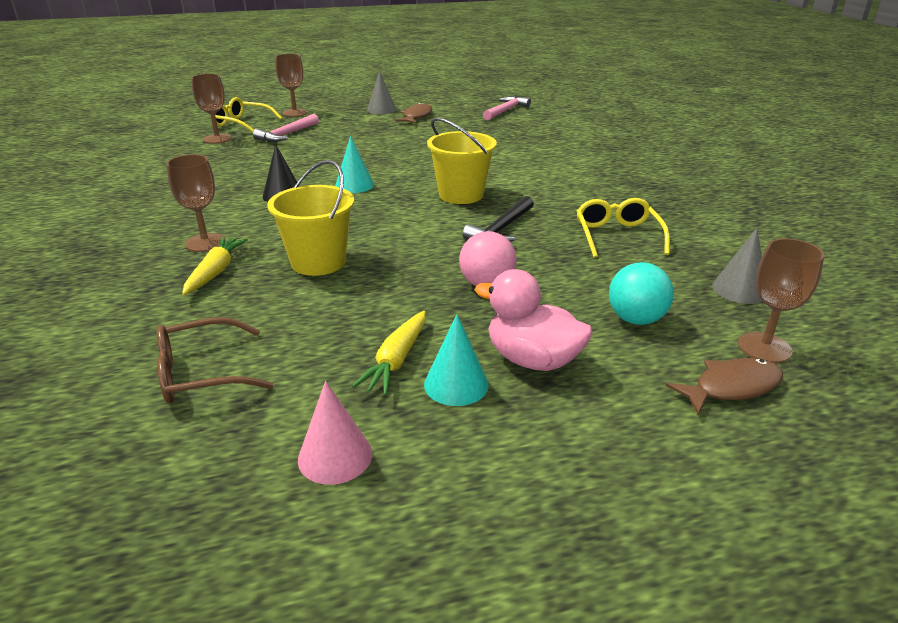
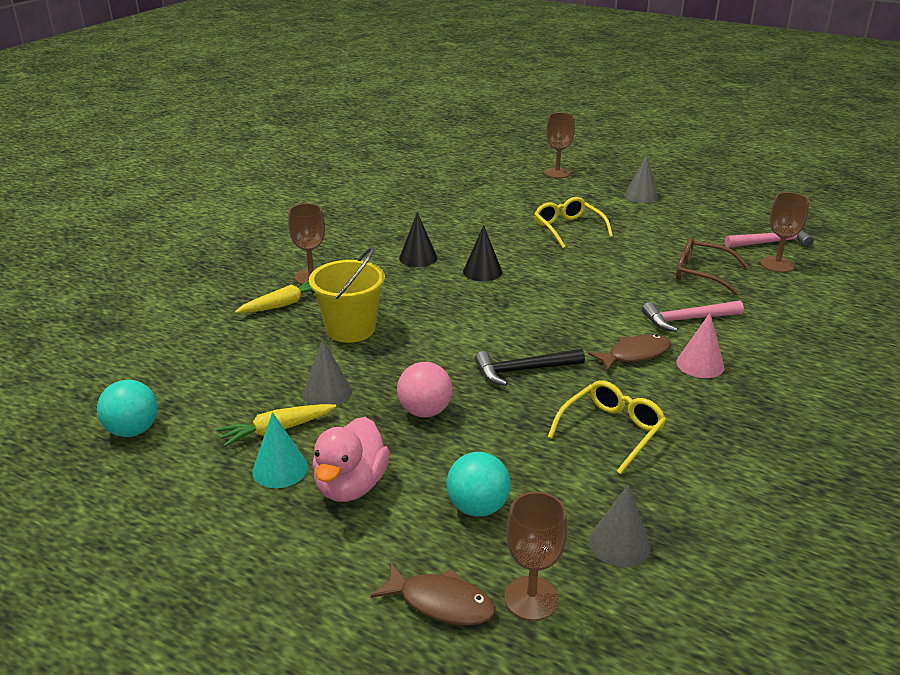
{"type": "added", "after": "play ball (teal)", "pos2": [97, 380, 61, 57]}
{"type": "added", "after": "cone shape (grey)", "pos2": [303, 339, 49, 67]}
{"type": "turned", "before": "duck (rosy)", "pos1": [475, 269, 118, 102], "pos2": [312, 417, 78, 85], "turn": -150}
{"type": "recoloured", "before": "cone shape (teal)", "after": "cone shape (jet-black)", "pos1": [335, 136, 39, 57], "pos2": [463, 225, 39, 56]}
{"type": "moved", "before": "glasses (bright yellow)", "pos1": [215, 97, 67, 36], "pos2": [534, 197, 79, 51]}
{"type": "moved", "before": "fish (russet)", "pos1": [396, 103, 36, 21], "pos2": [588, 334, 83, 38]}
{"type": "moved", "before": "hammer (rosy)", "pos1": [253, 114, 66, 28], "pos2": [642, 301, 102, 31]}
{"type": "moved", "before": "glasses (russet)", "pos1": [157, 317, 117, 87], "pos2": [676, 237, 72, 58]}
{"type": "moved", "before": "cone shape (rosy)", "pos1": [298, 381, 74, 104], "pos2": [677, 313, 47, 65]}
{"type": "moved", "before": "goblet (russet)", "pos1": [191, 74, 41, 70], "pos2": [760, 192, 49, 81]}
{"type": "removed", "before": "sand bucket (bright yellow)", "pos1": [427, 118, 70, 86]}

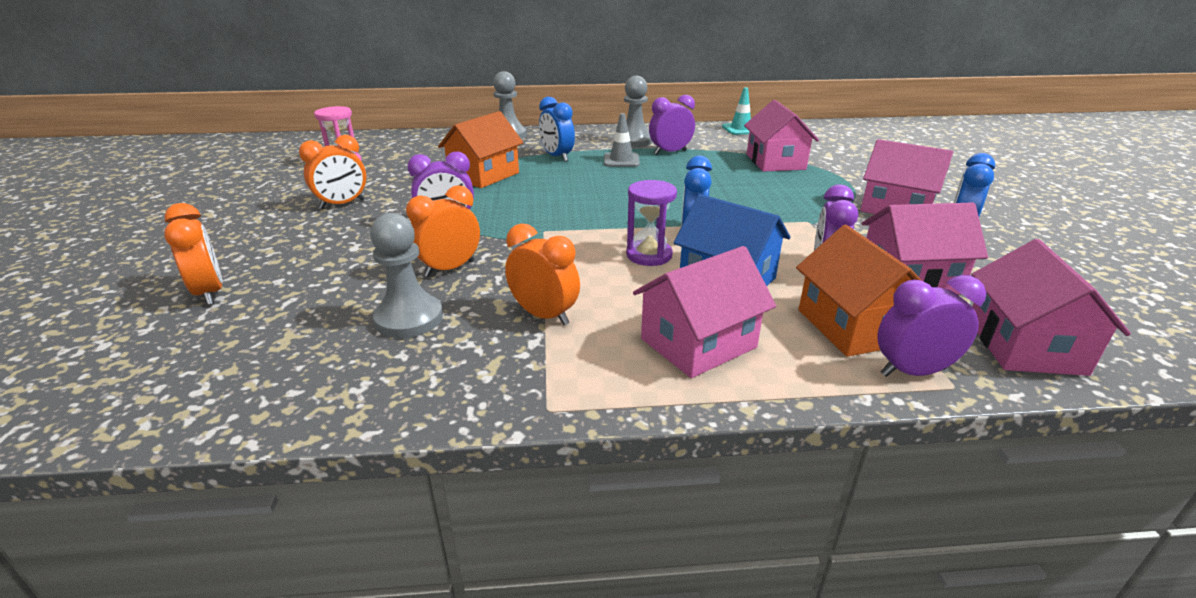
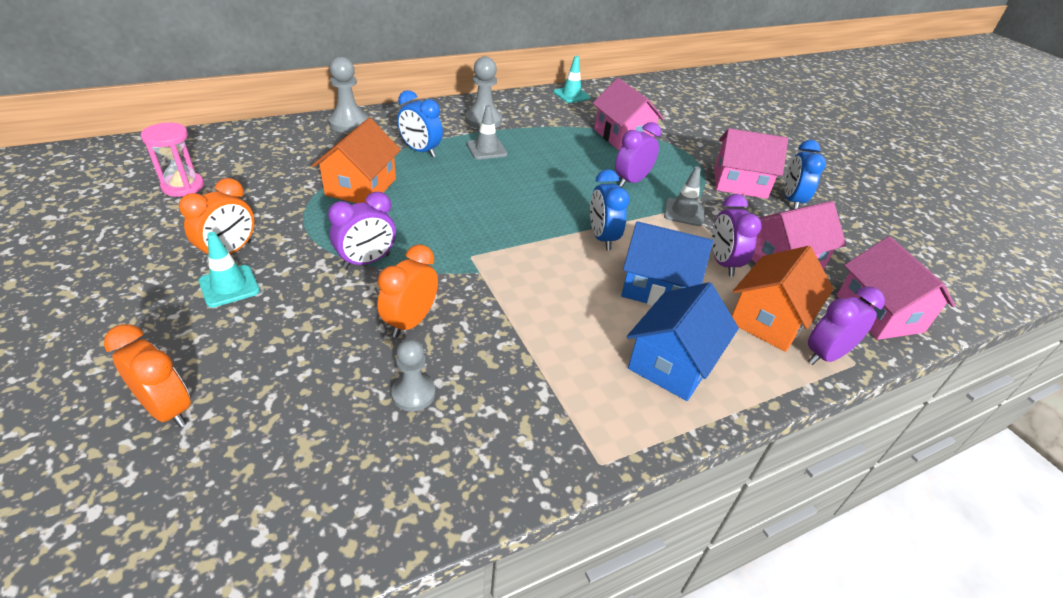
{"type": "added", "after": "traffic cone (teal)", "pos2": [199, 232, 61, 75]}
{"type": "resized", "before": "game pawn (grey)", "pos1": [370, 213, 73, 125], "pos2": [391, 339, 44, 72], "scale": 0.67}
{"type": "moved", "before": "alarm clock (royal purple)", "pos1": [649, 95, 46, 60], "pos2": [615, 122, 46, 65]}
{"type": "recoloured", "before": "house (rosy)", "after": "house (blue)", "pos1": [633, 246, 143, 132], "pos2": [627, 282, 112, 119]}
{"type": "added", "after": "traffic cone (grey)", "pos2": [664, 166, 40, 60]}
{"type": "turned", "before": "house (bright orange)", "pos1": [796, 225, 126, 132], "pos2": [732, 246, 101, 106], "turn": 75}
{"type": "removed", "before": "alarm clock (bright orange)", "pos1": [505, 224, 75, 101]}
{"type": "removed", "before": "sandglass (royal purple)", "pos1": [626, 180, 51, 86]}

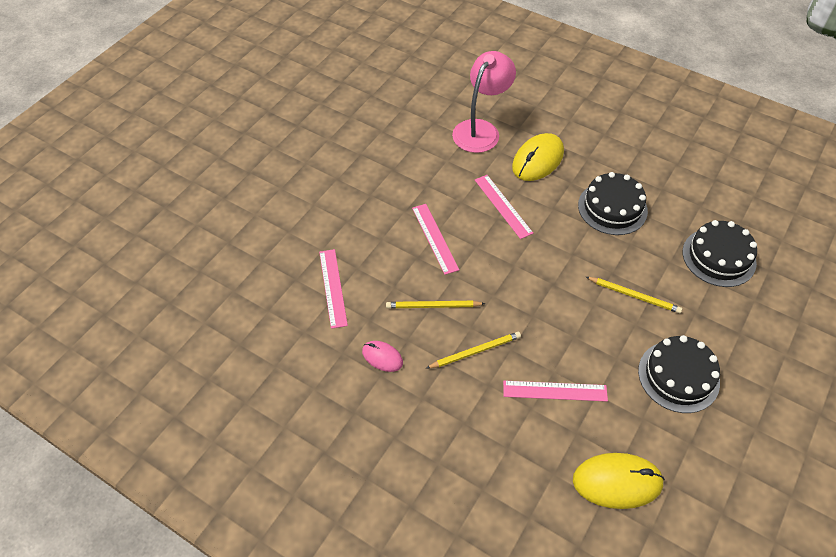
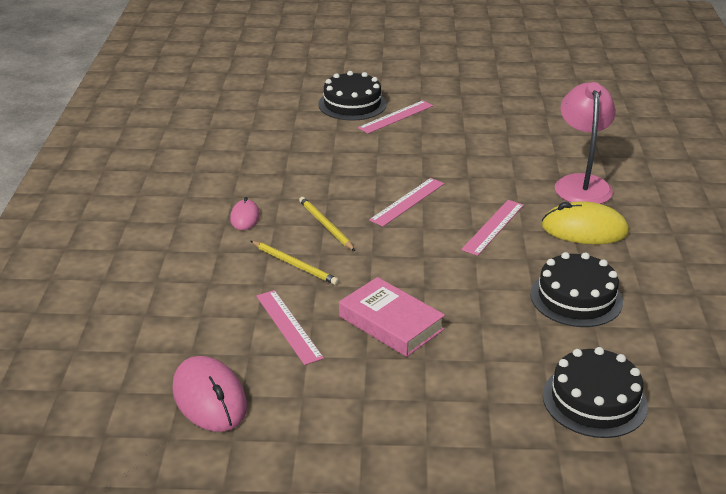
{"type": "recoloured", "before": "computer mouse (bright yellow)", "after": "computer mouse (rosy)", "pos1": [573, 453, 92, 56], "pos2": [172, 356, 75, 76]}
{"type": "moved", "before": "cake (jet-black)", "pos1": [638, 335, 82, 78], "pos2": [318, 71, 69, 50]}
{"type": "added", "after": "book (rosy)", "pos2": [339, 277, 106, 80]}
{"type": "moved", "before": "ruler (rosy)", "pos1": [319, 249, 29, 80], "pos2": [358, 100, 75, 34]}
{"type": "turned", "before": "lamp (rosy)", "pos1": [452, 51, 64, 102], "pos2": [555, 82, 61, 122], "turn": -90}
{"type": "removed", "before": "wooden pencil (bright yellow)", "pos1": [586, 277, 96, 36]}

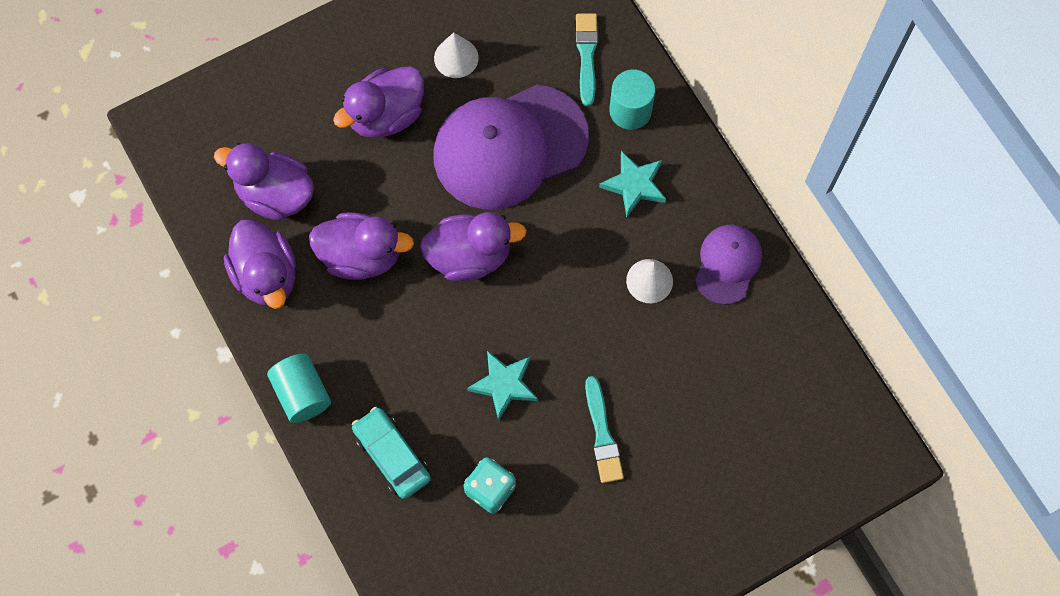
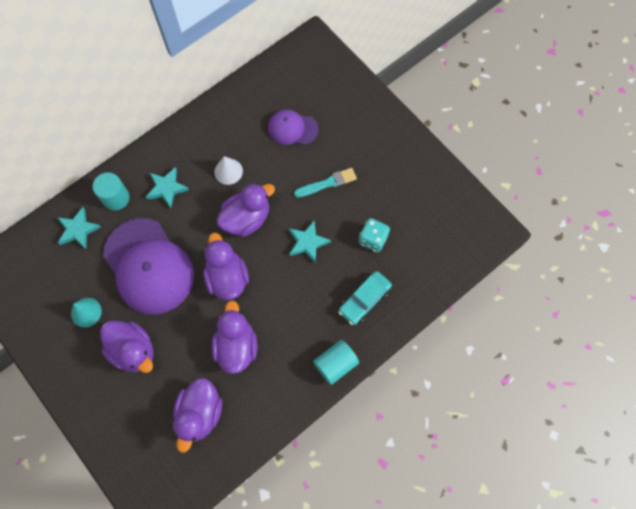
{"type": "replaced", "before": "paint brush (teal)", "after": "star (teal)", "pos1": [575, 13, 23, 93], "pos2": [58, 207, 43, 42]}
{"type": "recoloured", "before": "cone shape (snow-white)", "after": "cone shape (teal)", "pos1": [434, 32, 45, 46], "pos2": [71, 298, 31, 29]}
{"type": "moved", "before": "duck (royal purple)", "pos1": [224, 219, 72, 90], "pos2": [216, 183, 59, 54]}
{"type": "moved", "before": "peaked cap (royal purple)", "pos1": [695, 225, 67, 80], "pos2": [268, 109, 50, 36]}

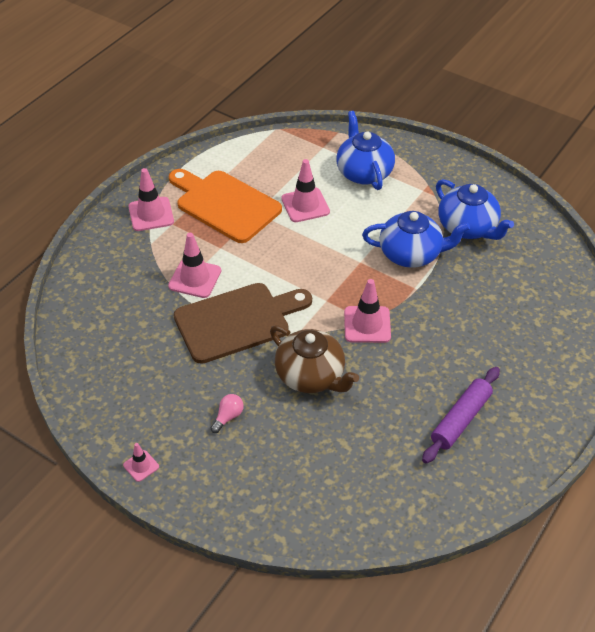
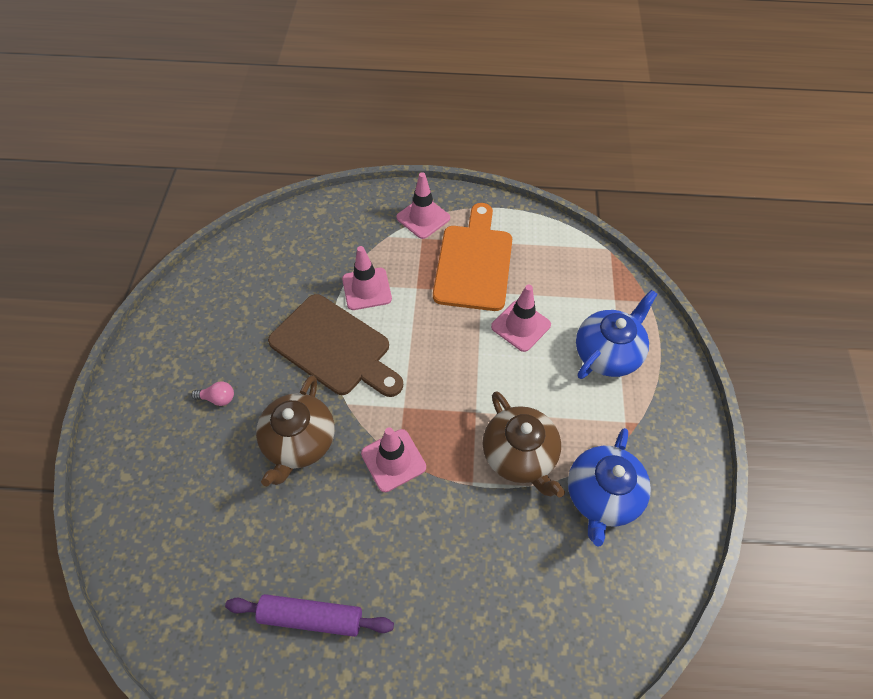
{"type": "recoloured", "before": "teapot (blue)", "after": "teapot (russet)", "pos1": [362, 211, 108, 57], "pos2": [483, 391, 82, 106]}
{"type": "removed", "before": "traffic cone (rosy)", "pos1": [123, 443, 36, 39]}

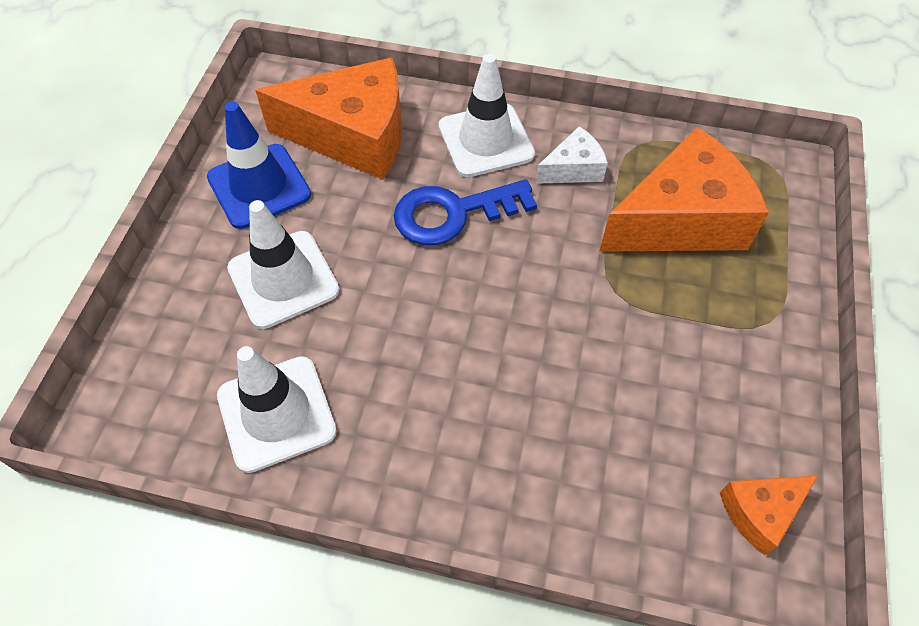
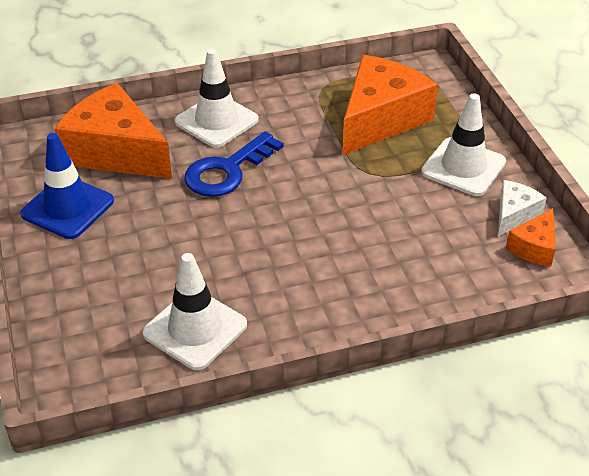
{"type": "turned", "before": "cheese wedge (bright orange)", "pos1": [255, 58, 147, 122], "pos2": [54, 83, 118, 96], "turn": -120}
{"type": "moved", "before": "traffic cone (snow-white)", "pos1": [227, 200, 112, 129], "pos2": [421, 94, 85, 102]}
{"type": "moved", "before": "cheese wedge (snow-white)", "pos1": [536, 126, 72, 58], "pos2": [498, 180, 49, 56]}

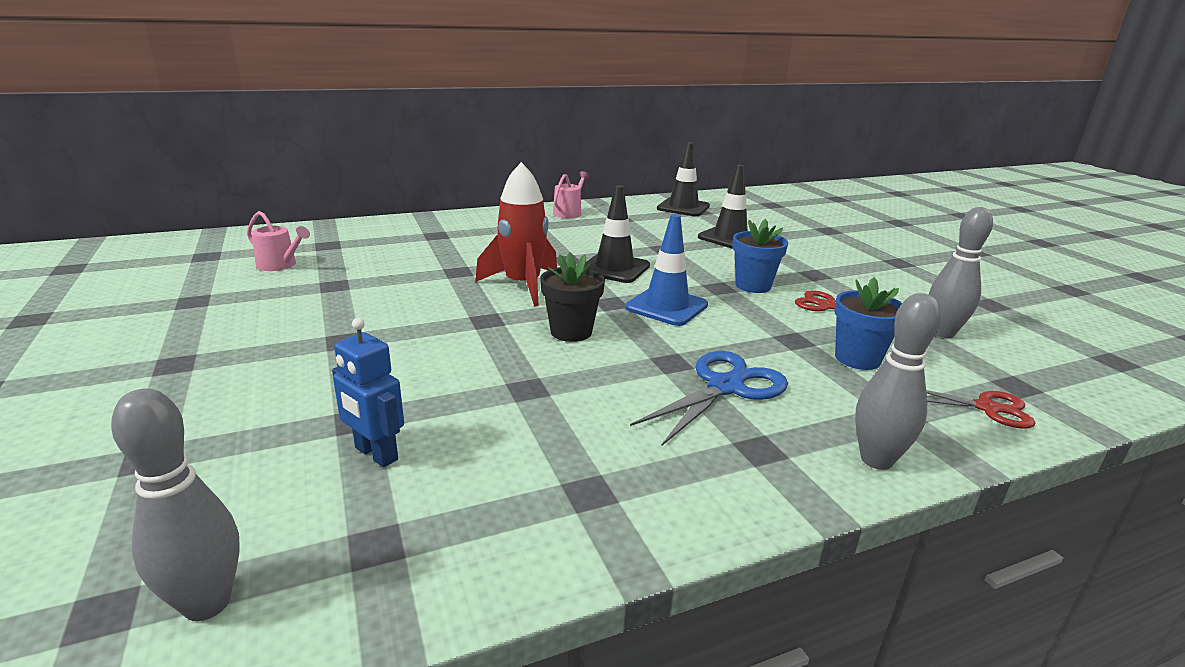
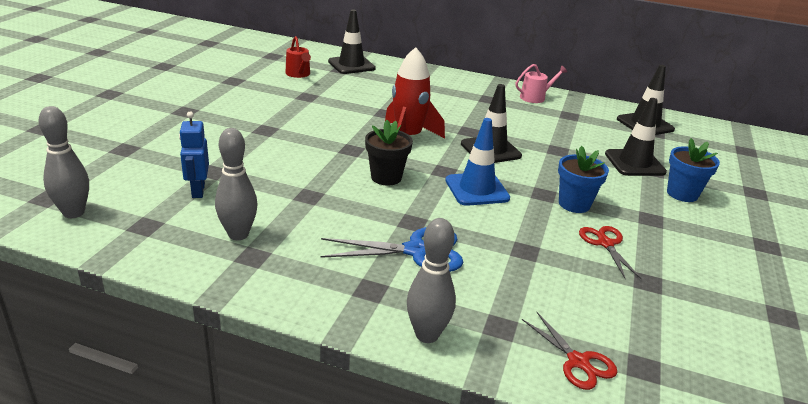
{"type": "moved", "before": "tenpin (grey)", "pos1": [929, 207, 64, 131], "pos2": [215, 128, 42, 112]}
{"type": "recoloured", "before": "watering can (rosy)", "after": "watering can (crimson)", "pos1": [247, 211, 63, 60], "pos2": [285, 36, 26, 42]}
{"type": "added", "after": "traffic cone (jet-black)", "pos2": [328, 10, 48, 64]}
{"type": "moved", "before": "potted plant (blue)", "pos1": [834, 277, 68, 93], "pos2": [667, 138, 53, 64]}

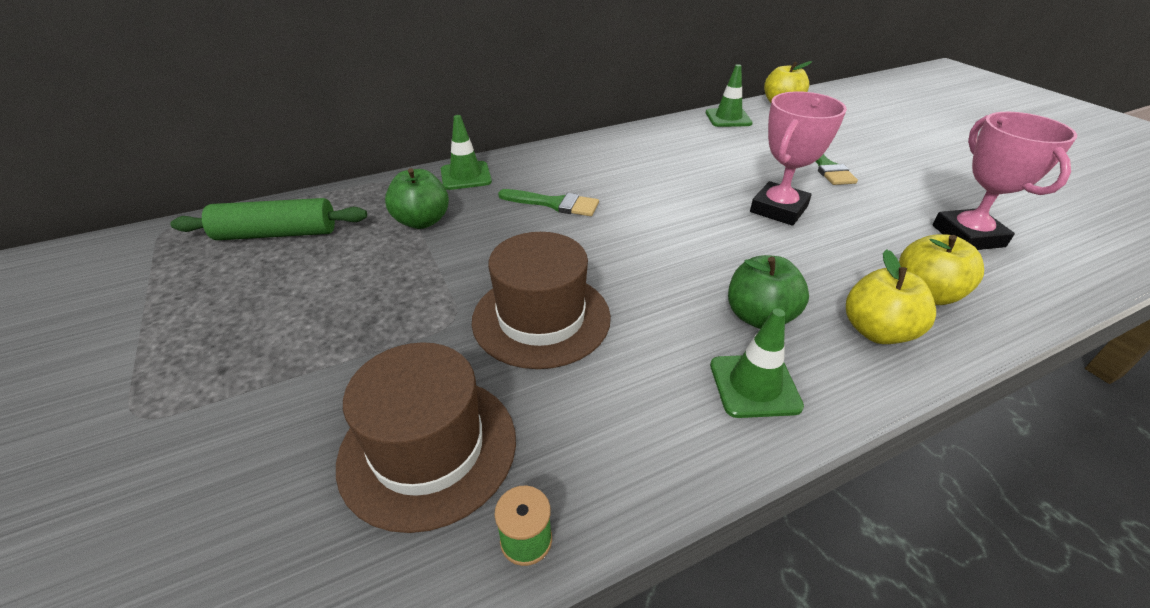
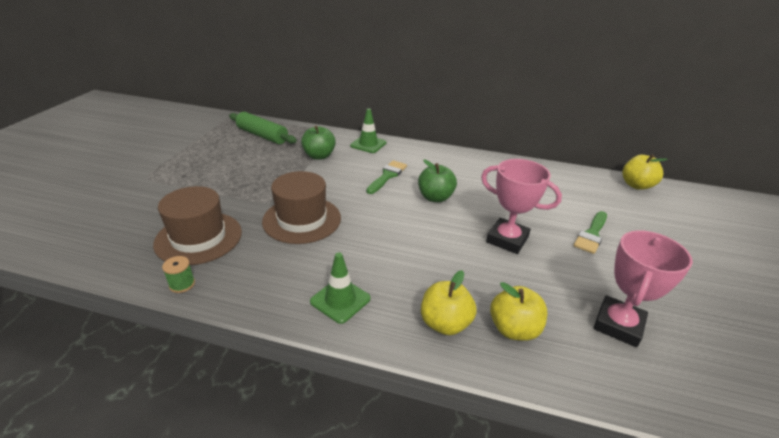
{"type": "turned", "before": "paint brush (emerald)", "pos1": [498, 189, 101, 27], "pos2": [366, 160, 41, 34], "turn": -120}
{"type": "moved", "before": "apple (emerald)", "pos1": [728, 255, 81, 74], "pos2": [418, 159, 39, 43]}
{"type": "turned", "before": "trophy (rosy)", "pos1": [750, 91, 97, 135], "pos2": [481, 159, 81, 95], "turn": 45}
{"type": "removed", "before": "traffic cone (emerald)", "pos1": [706, 64, 47, 63]}

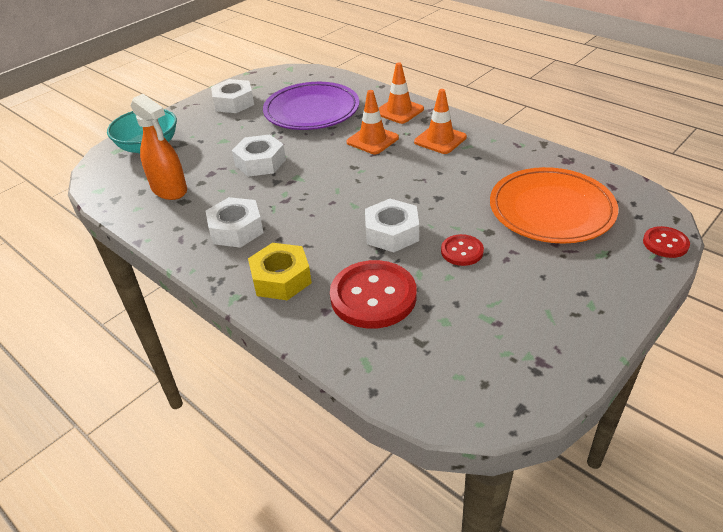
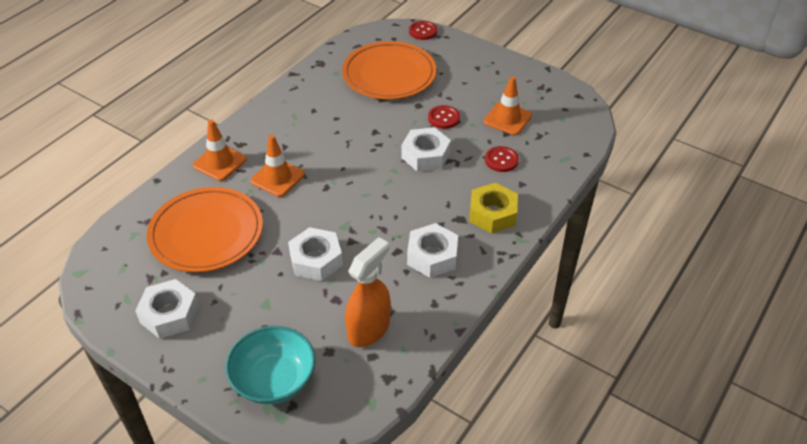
{"type": "recoloured", "before": "plate (royal purple)", "after": "plate (bright orange)", "pos1": [263, 82, 96, 48], "pos2": [147, 187, 116, 86]}
{"type": "moved", "before": "traffic cone (bright orange)", "pos1": [414, 89, 53, 65], "pos2": [484, 76, 48, 59]}
{"type": "resized", "before": "button (crimson)", "pos1": [330, 260, 87, 69], "pos2": [485, 146, 34, 26], "scale": 0.52}

